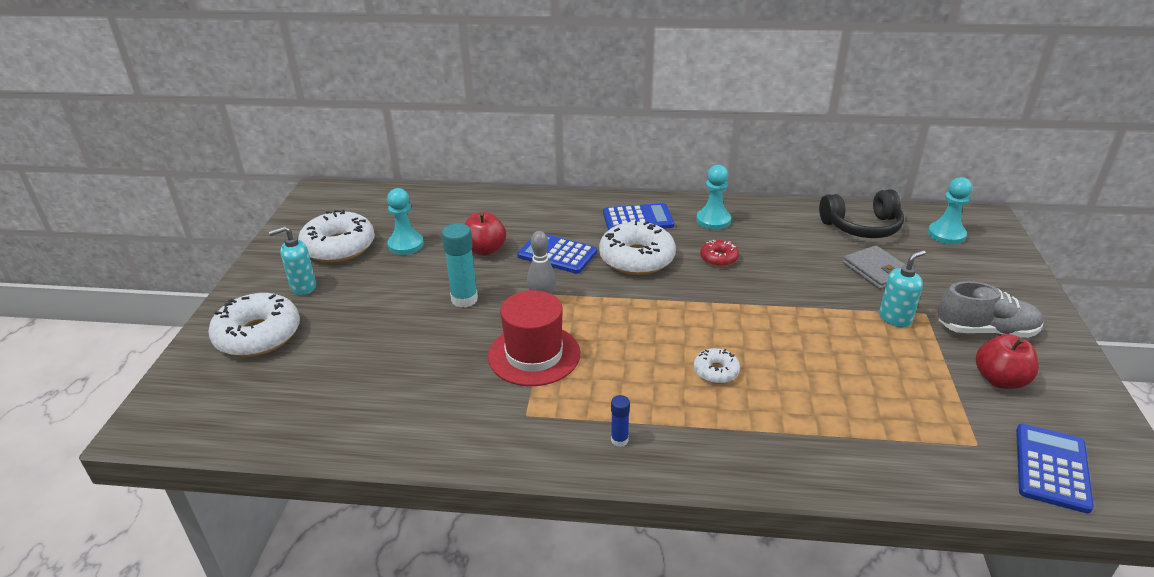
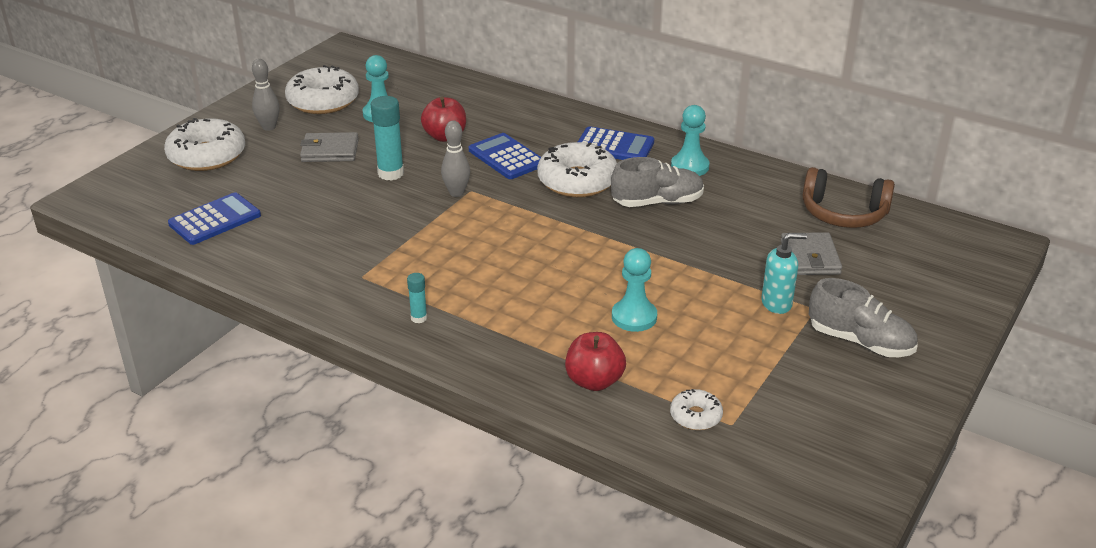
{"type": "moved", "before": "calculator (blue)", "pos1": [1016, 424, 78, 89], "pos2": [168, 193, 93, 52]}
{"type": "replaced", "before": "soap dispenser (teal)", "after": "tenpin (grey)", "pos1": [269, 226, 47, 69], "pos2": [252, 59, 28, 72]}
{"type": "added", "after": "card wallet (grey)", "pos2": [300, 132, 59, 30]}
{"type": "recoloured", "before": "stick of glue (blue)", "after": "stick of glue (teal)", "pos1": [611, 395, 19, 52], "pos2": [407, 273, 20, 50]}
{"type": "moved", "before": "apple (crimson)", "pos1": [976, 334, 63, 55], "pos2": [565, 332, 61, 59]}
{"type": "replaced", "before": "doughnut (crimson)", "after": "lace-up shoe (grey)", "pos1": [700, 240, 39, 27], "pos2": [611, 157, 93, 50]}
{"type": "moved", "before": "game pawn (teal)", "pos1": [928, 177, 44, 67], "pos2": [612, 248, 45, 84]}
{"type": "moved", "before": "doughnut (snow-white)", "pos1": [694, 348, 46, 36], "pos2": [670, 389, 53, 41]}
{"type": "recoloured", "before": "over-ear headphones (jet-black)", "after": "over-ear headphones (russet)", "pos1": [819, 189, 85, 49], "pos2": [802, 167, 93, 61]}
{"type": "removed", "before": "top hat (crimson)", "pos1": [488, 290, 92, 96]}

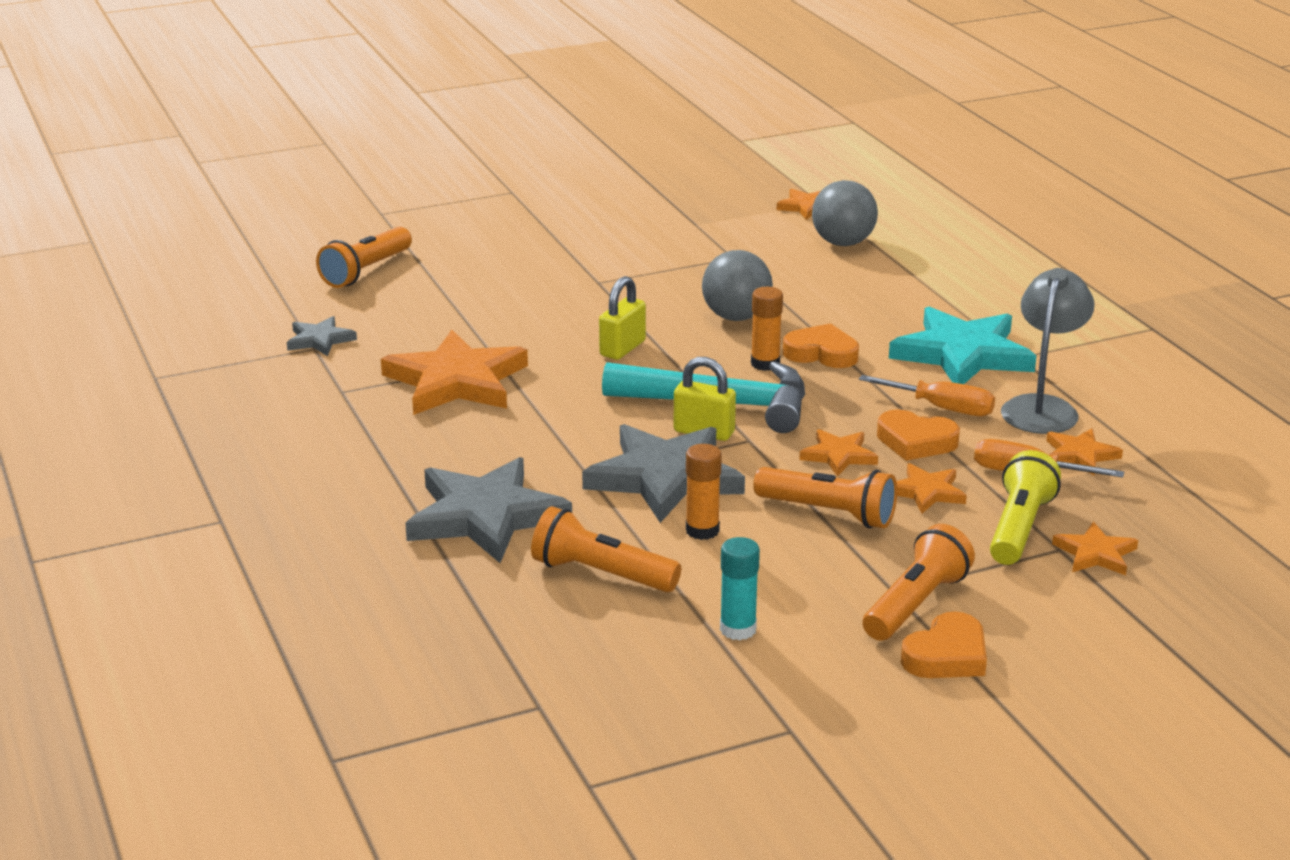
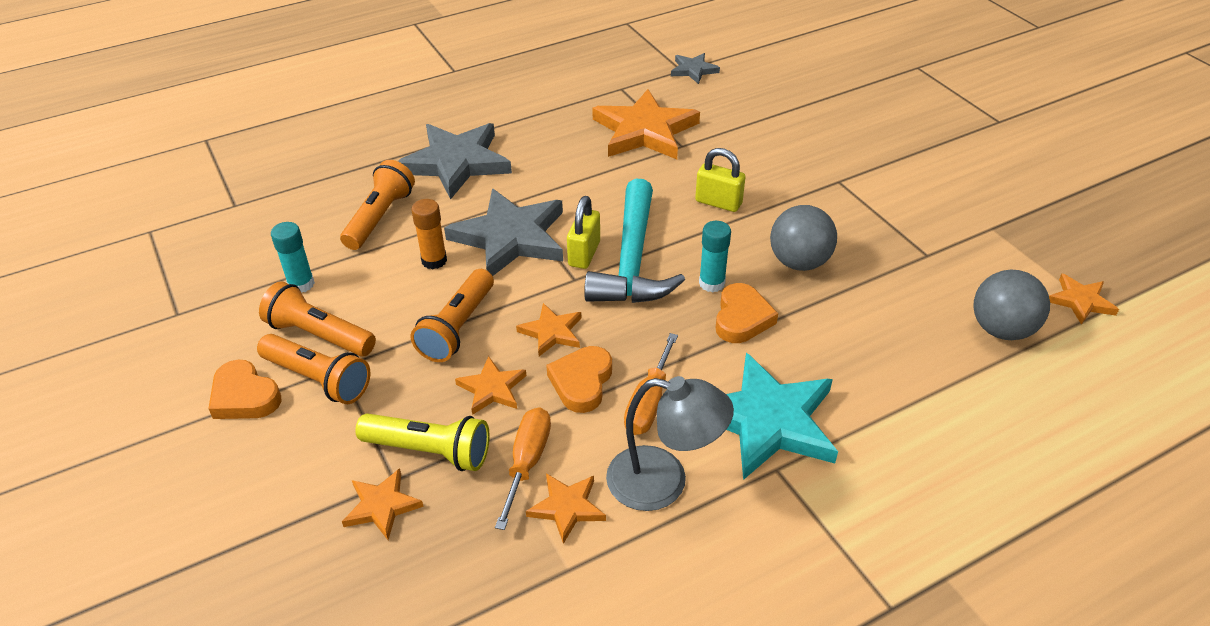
{"type": "moved", "before": "torch (bright orange)", "pos1": [316, 227, 96, 61], "pos2": [259, 281, 117, 76]}
{"type": "recoloured", "before": "stick of glue (bright orange)", "after": "stick of glue (teal)", "pos1": [751, 287, 32, 84], "pos2": [699, 221, 32, 72]}

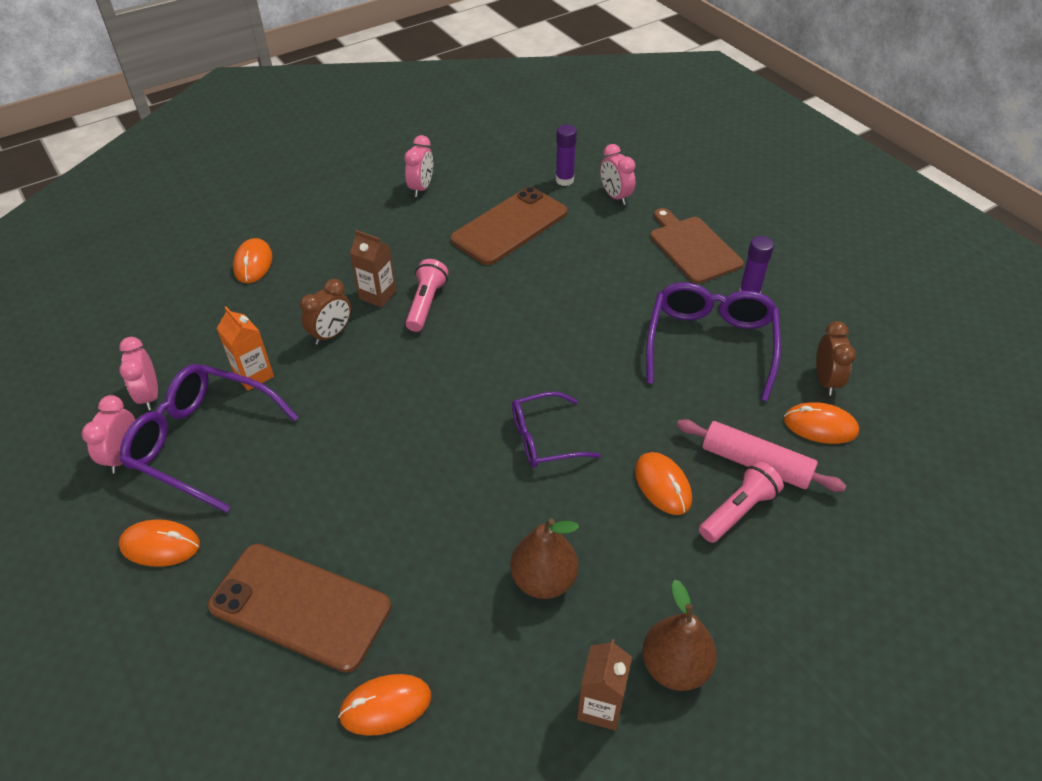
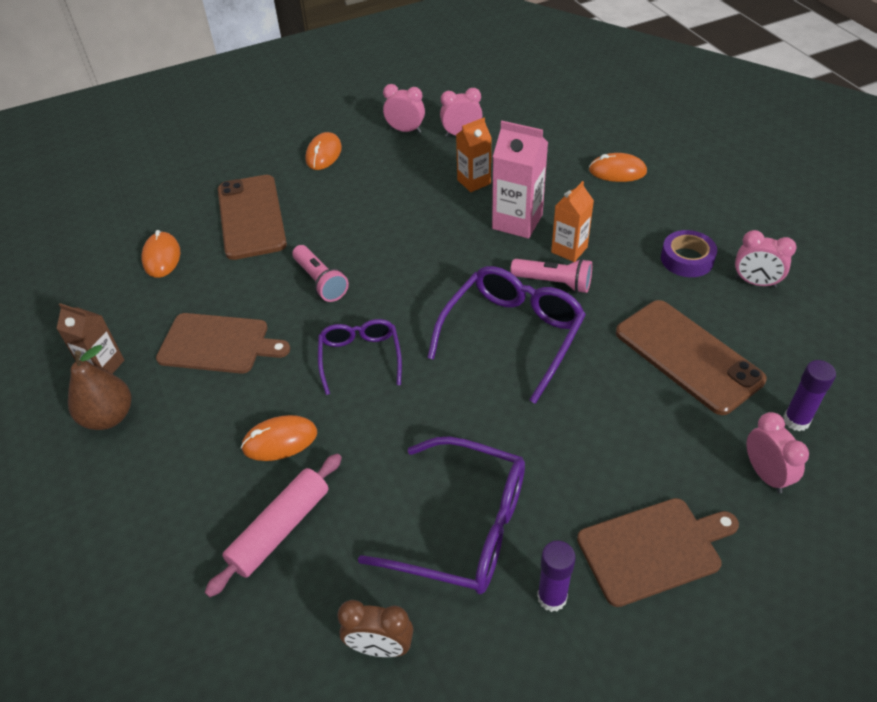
{"type": "replaced", "before": "toy pear (russet)", "after": "bread board (russet)", "pos1": [510, 518, 69, 81], "pos2": [156, 313, 134, 61]}
{"type": "turned", "before": "smartphone (russet)", "pos1": [208, 544, 183, 129], "pos2": [218, 175, 69, 85], "turn": -45}
{"type": "moved", "before": "torch (rosy)", "pos1": [699, 461, 85, 82], "pos2": [292, 245, 57, 57]}
{"type": "moved", "before": "glasses (royal purple)", "pos1": [120, 364, 179, 149], "pos2": [427, 266, 159, 138]}
{"type": "replaced", "before": "alarm clock (russet)", "after": "carton (rosy)", "pos1": [300, 279, 51, 66], "pos2": [492, 121, 56, 118]}
{"type": "recoloured", "before": "carton (russet)", "after": "carton (bright orange)", "pos1": [350, 230, 46, 77], "pos2": [551, 181, 43, 81]}
{"type": "added", "after": "roll of tape (royal purple)", "pos2": [661, 230, 56, 47]}
{"type": "turned", "before": "alarm clock (rosy)", "pos1": [600, 144, 35, 61], "pos2": [747, 412, 62, 81], "turn": 90}
{"type": "removed", "before": "computer mouse (bright orange)", "pos1": [784, 402, 75, 42]}

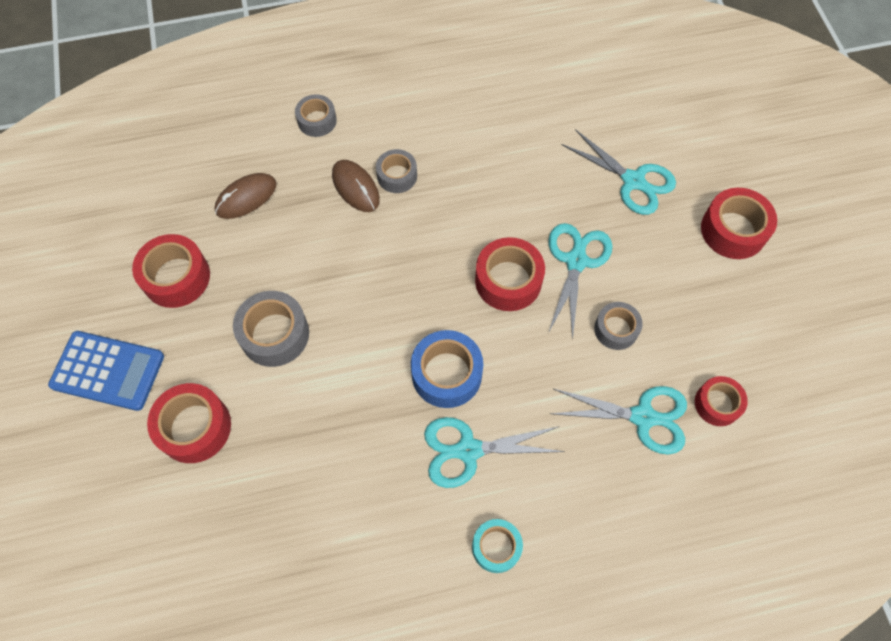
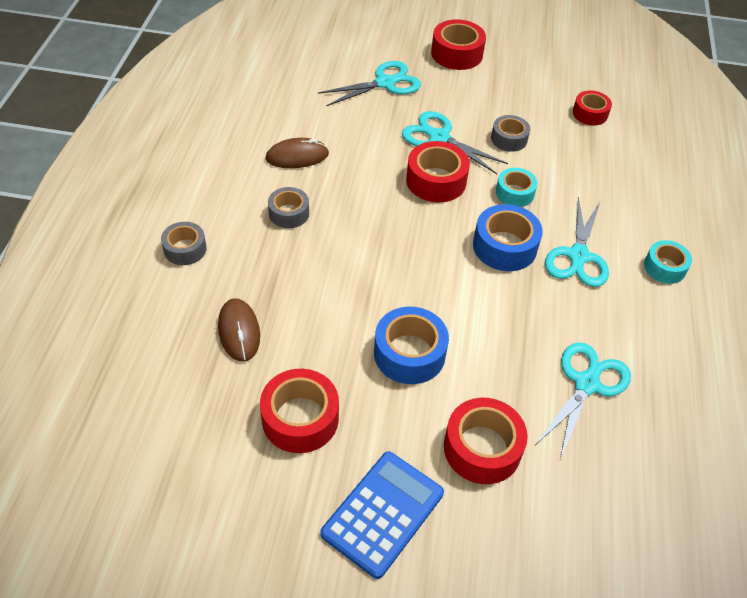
{"type": "moved", "before": "computer mouse (russet)", "pos1": [332, 160, 48, 52], "pos2": [265, 138, 64, 30]}
{"type": "recoloured", "before": "roll of tape (grey)", "after": "roll of tape (blue)", "pos1": [233, 291, 76, 76], "pos2": [374, 307, 75, 77]}
{"type": "added", "after": "roll of tape (teal)", "pos2": [496, 168, 42, 39]}
{"type": "moved", "before": "shears (teal)", "pos1": [550, 386, 137, 69], "pos2": [535, 342, 96, 117]}

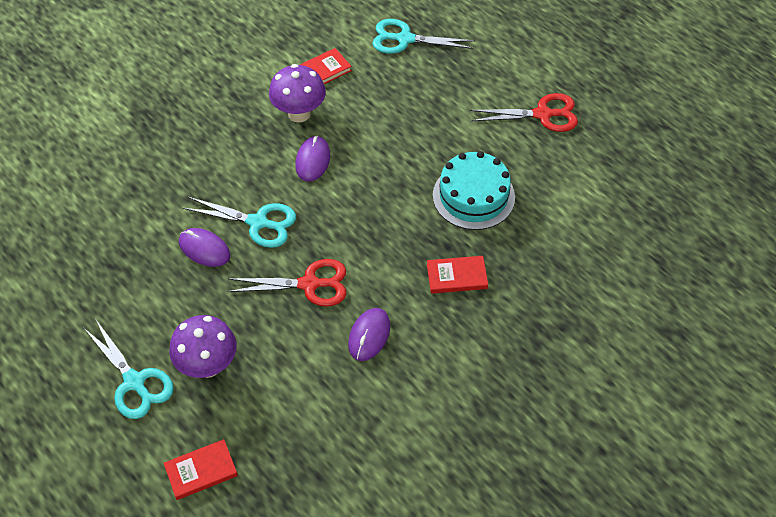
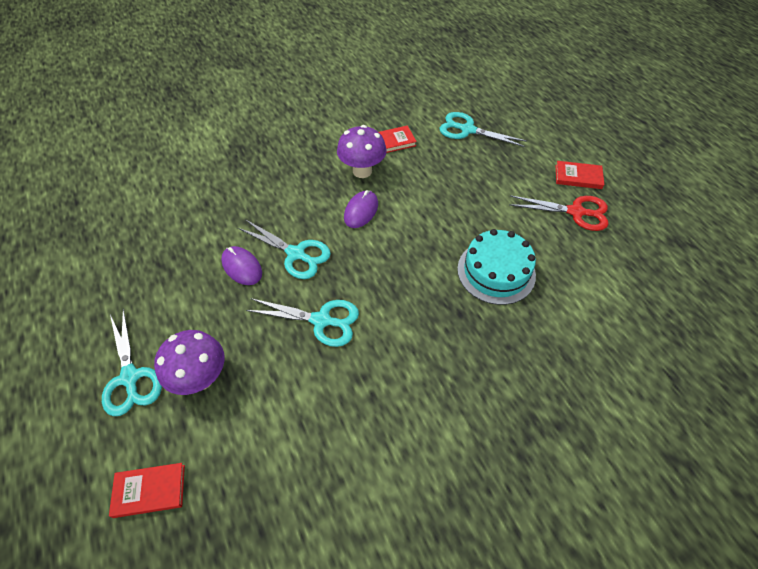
{"type": "recoloured", "before": "shears (crimson)", "after": "shears (teal)", "pos1": [227, 259, 120, 48], "pos2": [246, 298, 113, 49]}
{"type": "moved", "before": "book (crimson)", "pos1": [427, 256, 61, 38], "pos2": [556, 161, 49, 28]}
{"type": "removed", "before": "computer mouse (royal purple)", "pos1": [348, 308, 42, 53]}

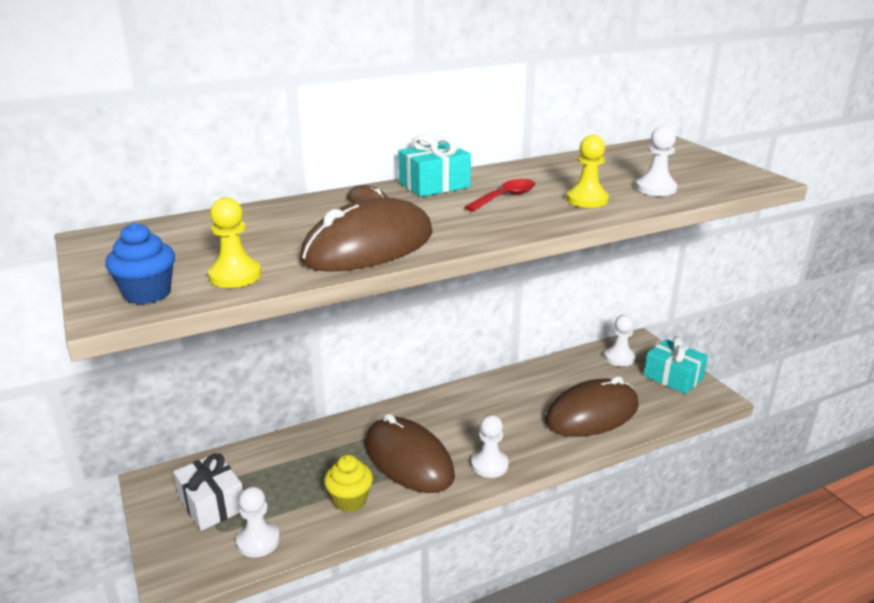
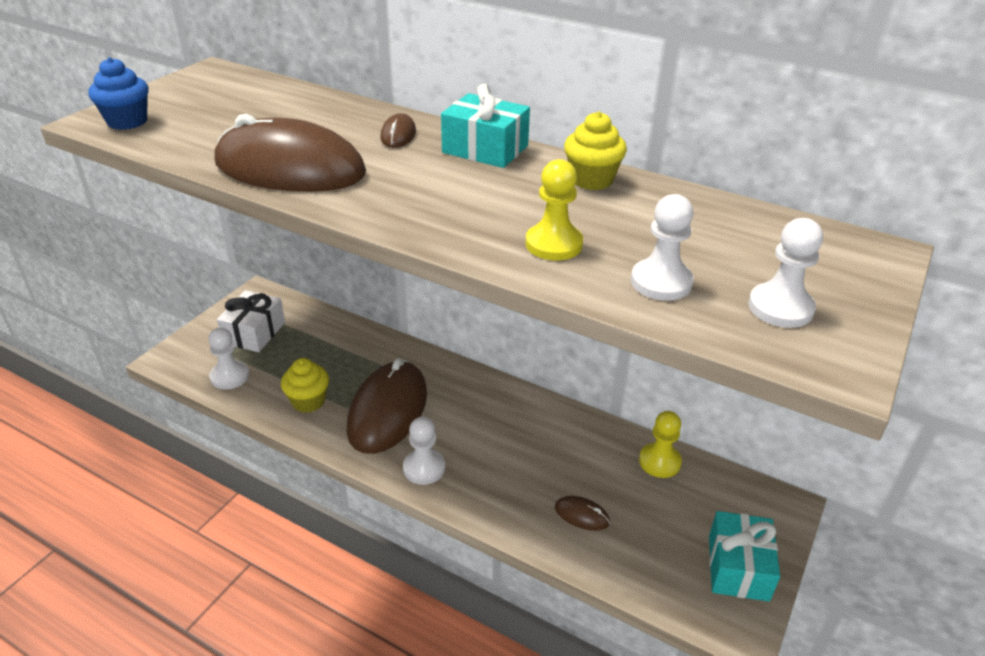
{"type": "resized", "before": "computer mouse (russet)", "pos1": [545, 376, 94, 61], "pos2": [555, 496, 55, 35], "scale": 0.41}
{"type": "added", "after": "cupcake (bright yellow)", "pos2": [564, 111, 63, 79]}
{"type": "moved", "before": "game pawn (bright yellow)", "pos1": [208, 198, 53, 90], "pos2": [639, 411, 43, 67]}
{"type": "moved", "before": "game pawn (snow-white)", "pos1": [604, 315, 32, 51], "pos2": [748, 218, 75, 110]}
{"type": "removed", "before": "tablespoon (crimson)", "pos1": [464, 179, 71, 33]}

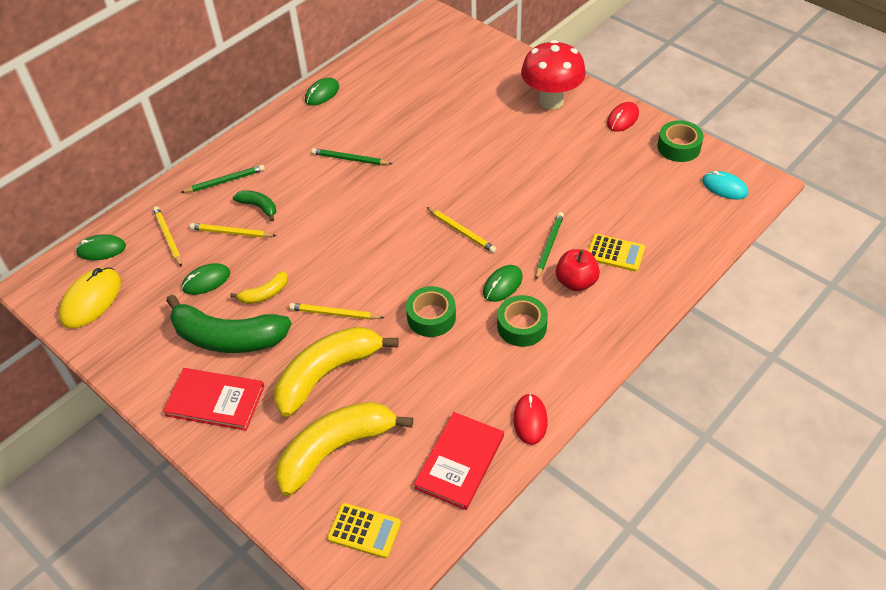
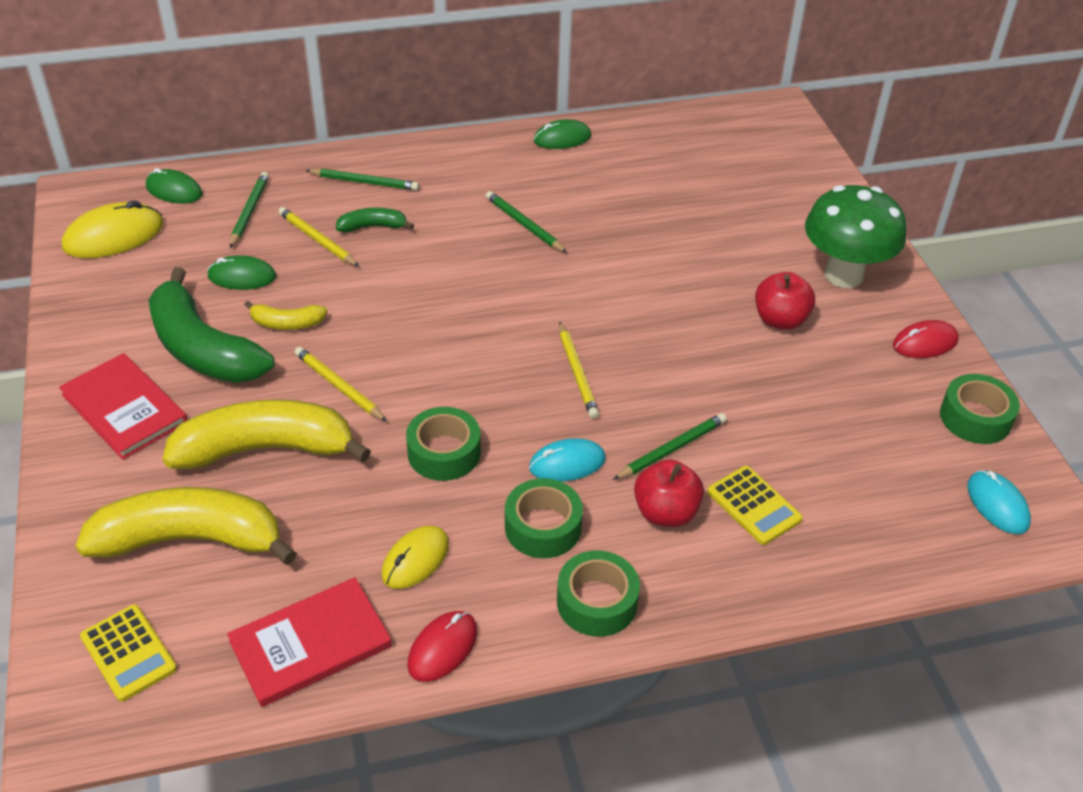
{"type": "recoloured", "before": "wooden pencil (bright yellow)", "after": "wooden pencil (emerald)", "pos1": [153, 206, 29, 61], "pos2": [230, 172, 39, 76]}
{"type": "turned", "before": "toy banana (emerald)", "pos1": [233, 190, 43, 32], "pos2": [336, 208, 78, 24], "turn": -75}
{"type": "added", "after": "computer mouse (bright yellow)", "pos2": [381, 526, 68, 63]}
{"type": "recoloured", "before": "computer mouse (emerald)", "after": "computer mouse (teal)", "pos1": [483, 265, 40, 37], "pos2": [529, 438, 77, 44]}
{"type": "added", "after": "roll of tape (emerald)", "pos2": [557, 551, 83, 86]}
{"type": "added", "after": "apple (crimson)", "pos2": [755, 272, 60, 58]}
{"type": "recoloured", "before": "mushroom (crimson)", "after": "mushroom (emerald)", "pos1": [521, 40, 65, 69], "pos2": [805, 185, 101, 103]}

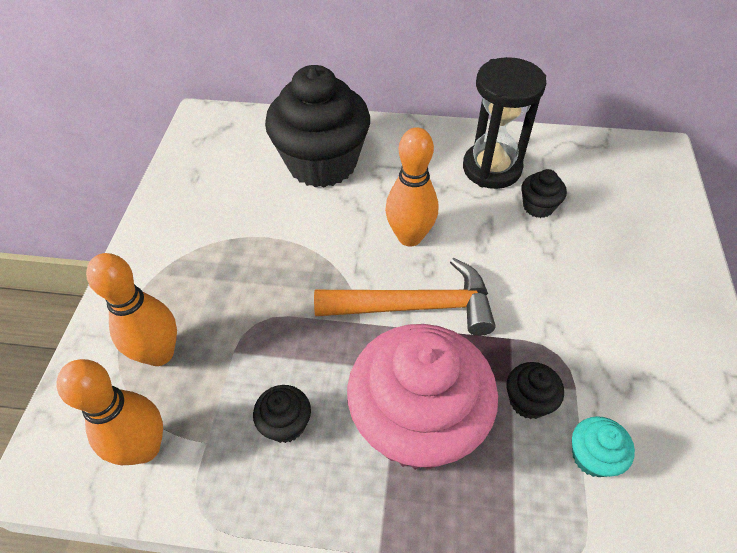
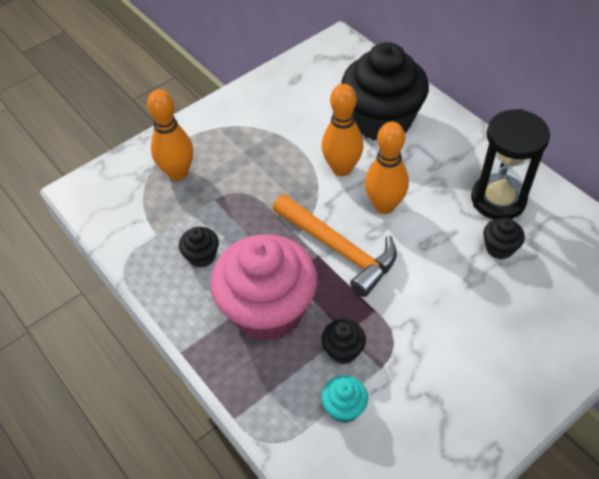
{"type": "moved", "before": "tenpin (bright orange)", "pos1": [56, 359, 107, 106], "pos2": [322, 84, 41, 92]}

